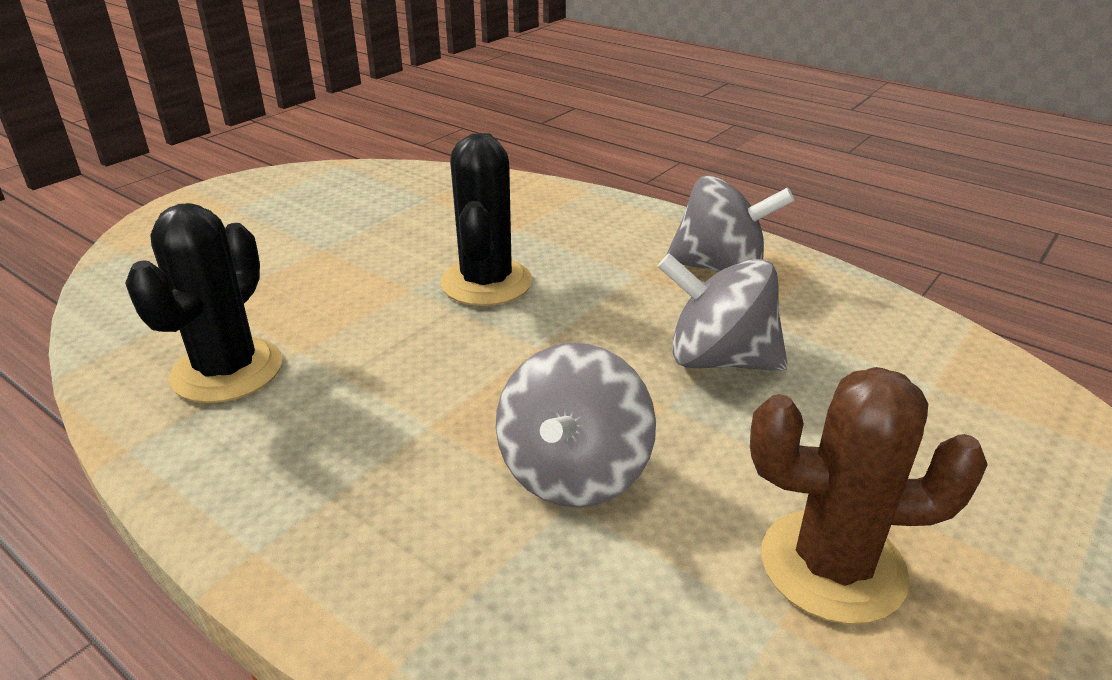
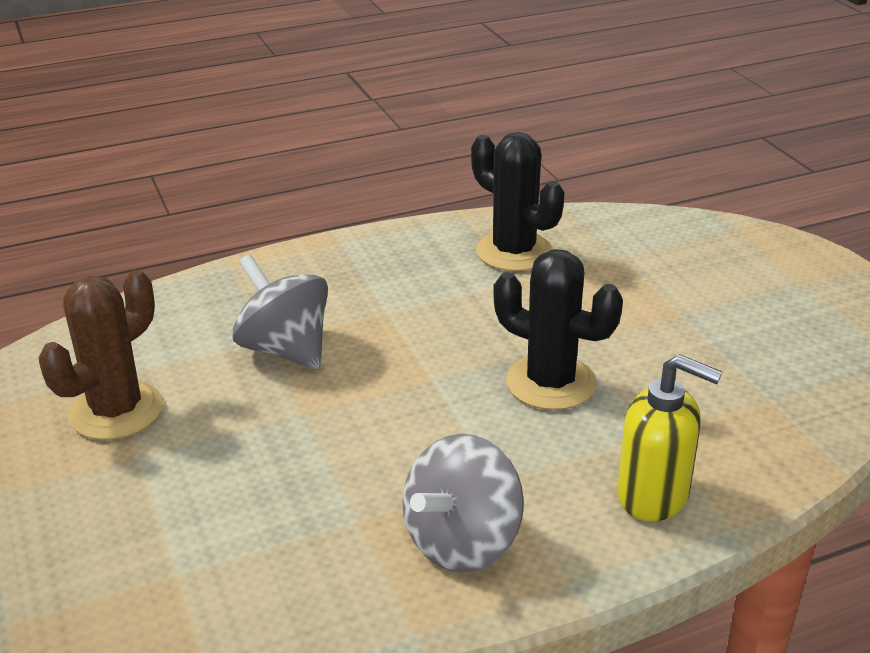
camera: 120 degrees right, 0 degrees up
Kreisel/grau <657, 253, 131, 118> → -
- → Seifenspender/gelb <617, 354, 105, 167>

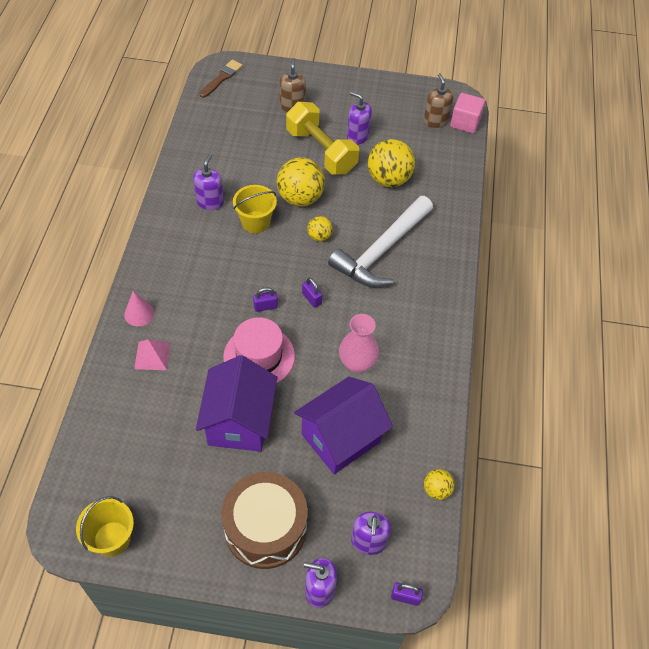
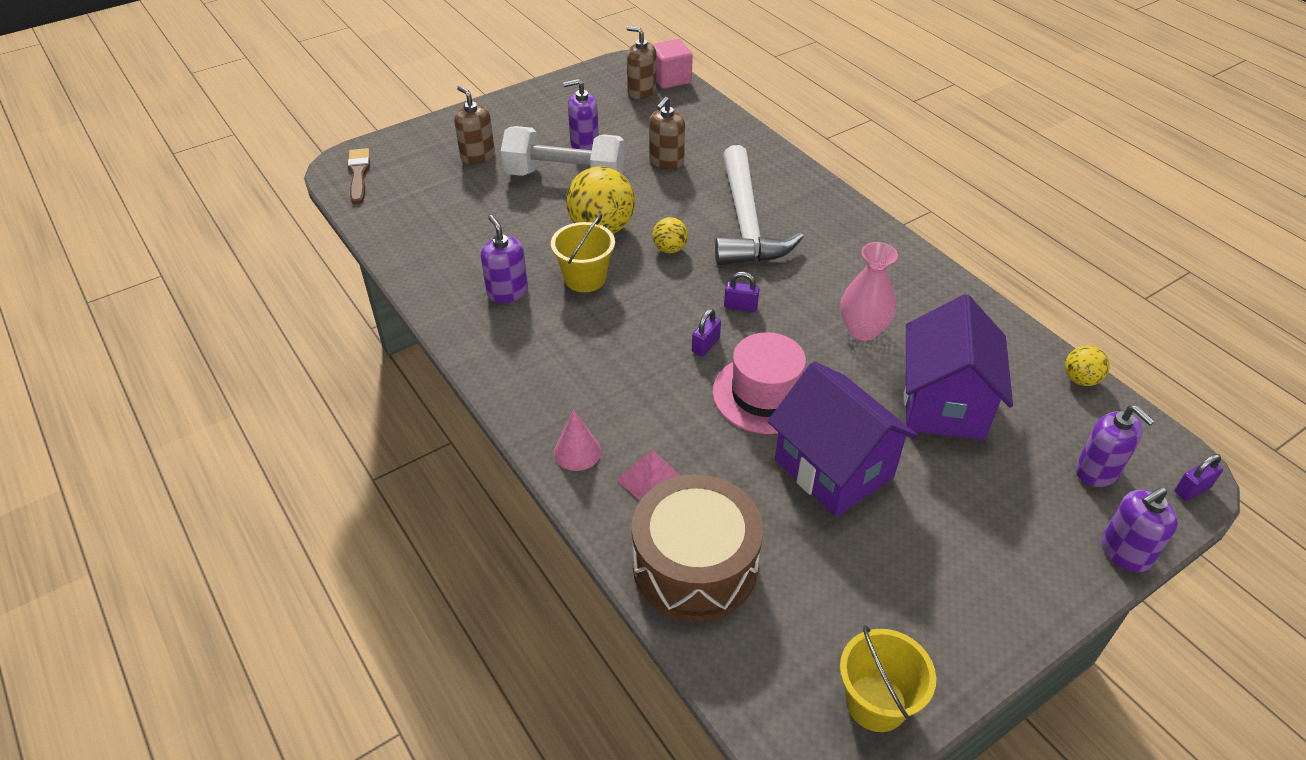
camera: 40 degrees left, 10 degrees down
Hantel/gelb <286, 102, 73, 72> → Hantel/weiß <501, 126, 123, 50>
Ball/gelb <368, 139, 47, 48> → Seifenspender/braun <649, 97, 36, 72>
Trommel/braun <221, 472, 87, 97> → Trommel/braun <632, 474, 131, 148>, move

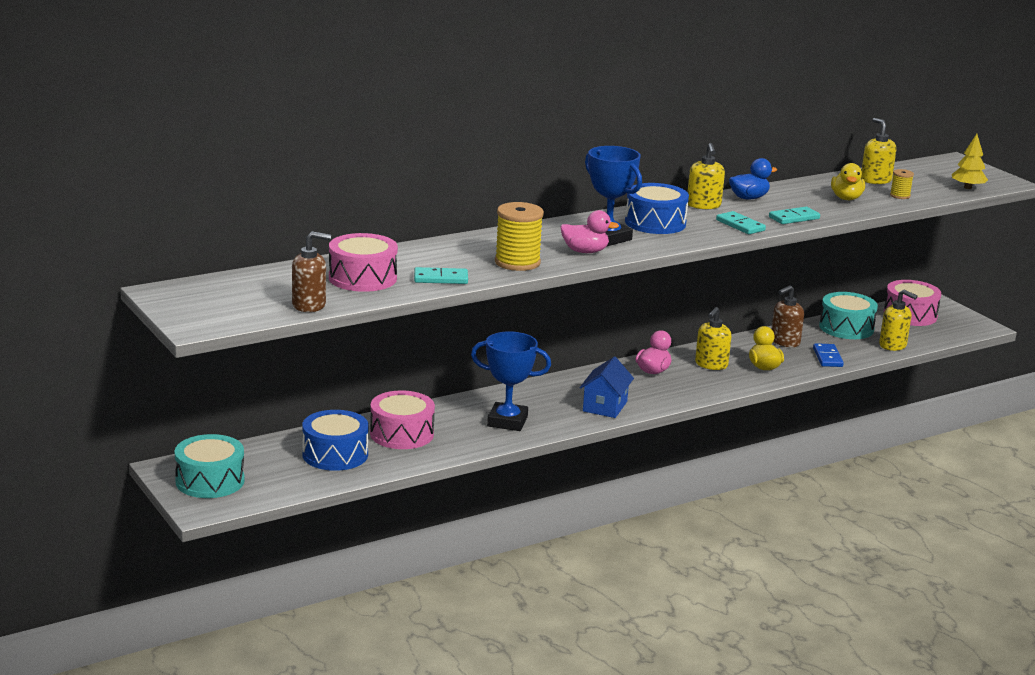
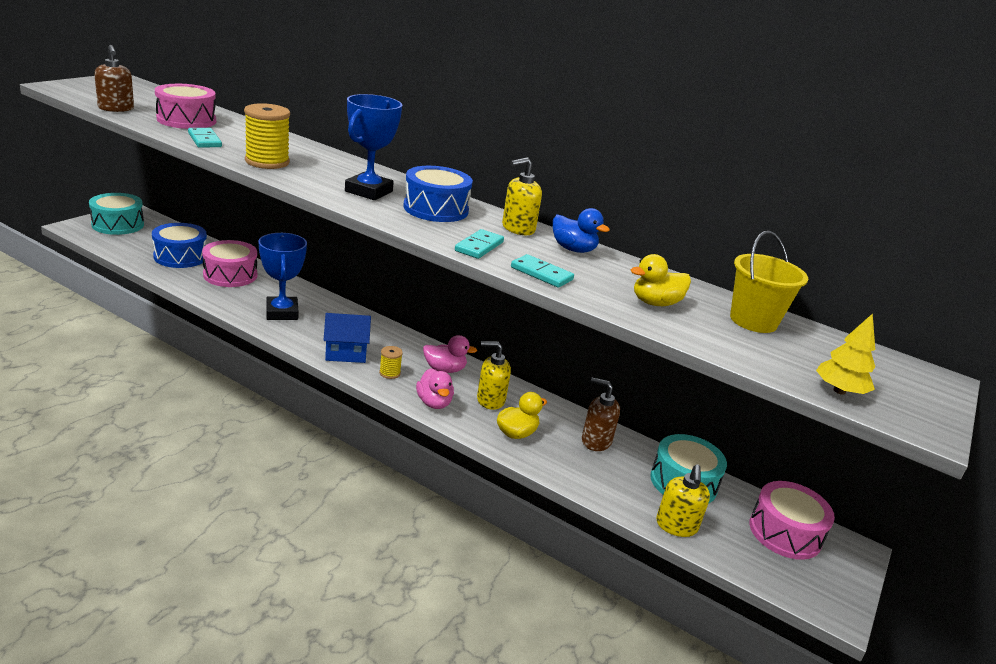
camera: 60 degrees right, 5 degrees up
Seifenspender/gelb <861, 118, 35, 66> → Eimer/gelb <730, 231, 78, 102>
Garnrolle/gelb <890, 169, 24, 30> → Garnrolle/gelb <379, 346, 24, 33>, move
Ente/rosa <560, 210, 59, 43> → Ente/rosa <416, 368, 38, 41>, move
Dominostein/blau <813, 343, 31, 24> → -

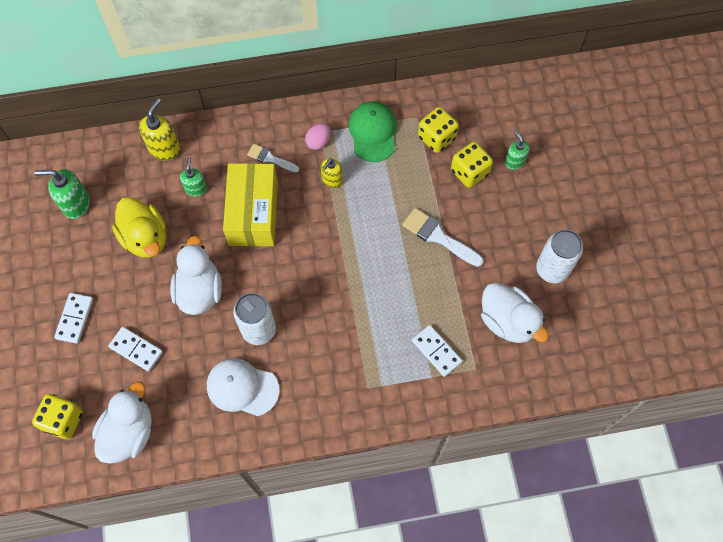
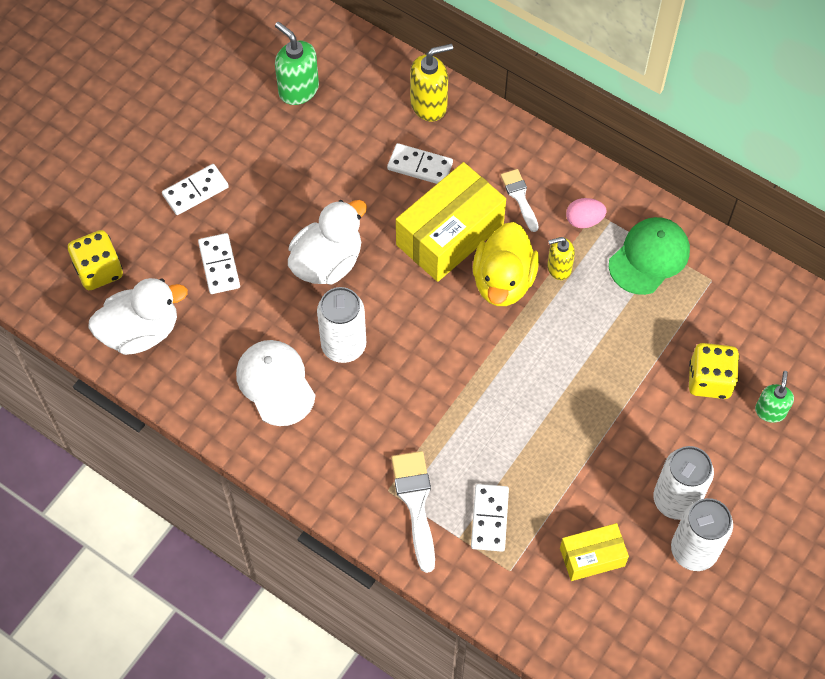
camera: 45 degrees right, 5 degrees down
Spielwürfel/gelb <418, 107, 41, 46> → -
Seifenspender/grün <180, 158, 27, 39> → Dominostein/weiß <387, 143, 66, 41>
Ente/gelb <112, 197, 54, 61> → Ente/gelb <473, 222, 66, 84>, move
Pinsel/weiß <402, 208, 82, 59> → Pinsel/weiß <391, 451, 44, 122>, move
Ente/weiß <481, 283, 68, 60> → Schachtel/gelb <560, 523, 69, 58>
- → Dose/weiß <654, 446, 60, 74>

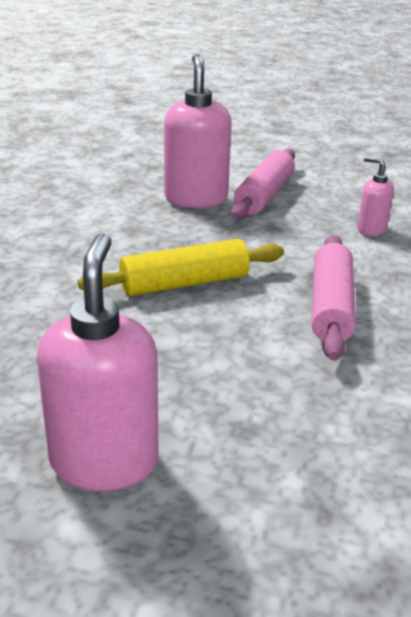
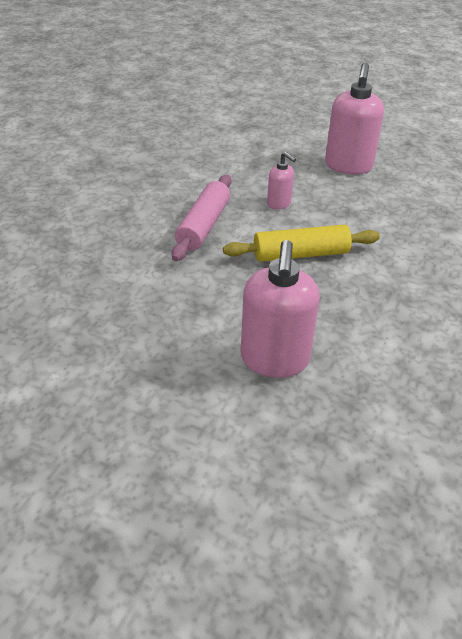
camera: 170 degrees left, 10 degrees up
Nudelholz/rosa <231, 148, 64, 72> → -
Seifenspender/rosa <357, 156, 37, 80> → Seifenspender/rosa <267, 152, 29, 58>, move

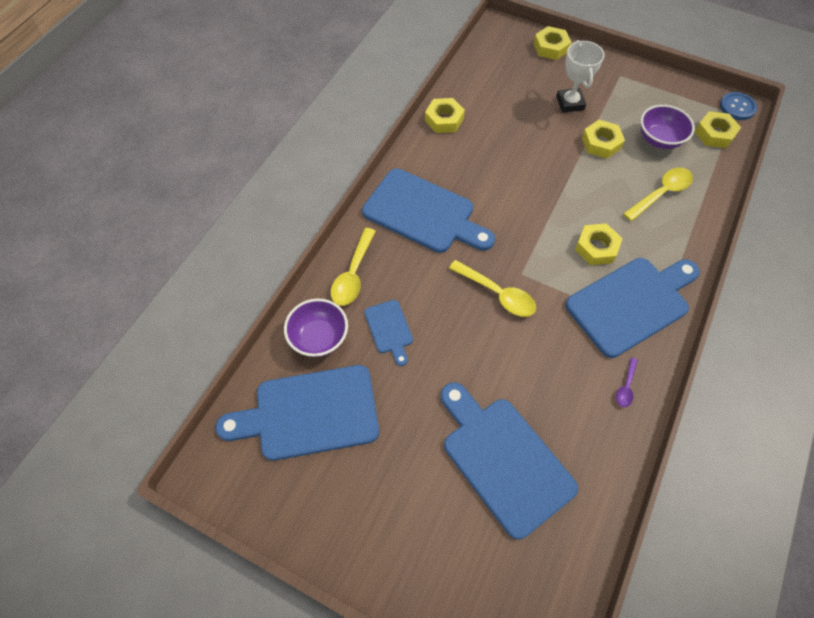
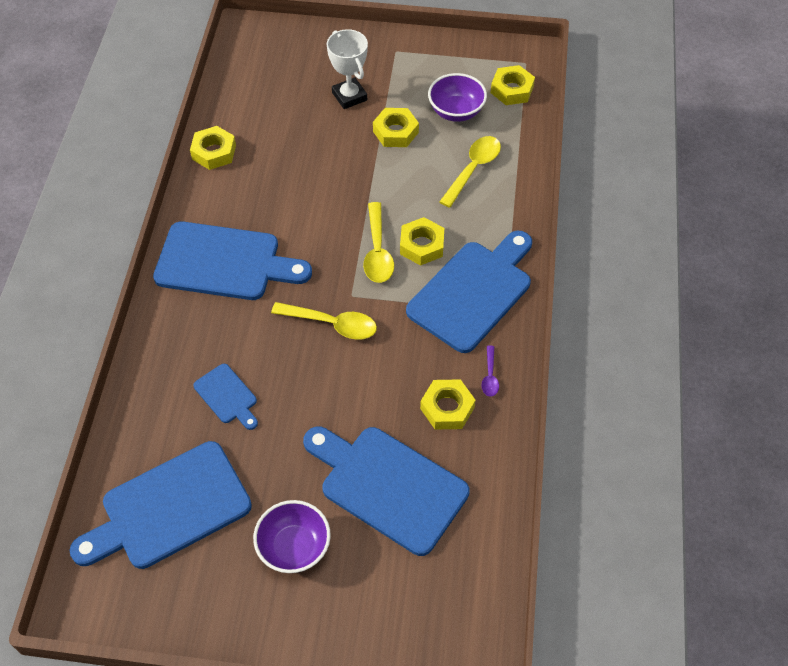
camera: 20 degrees left, 5 degrees down
Sechskantmutter/gelb <533, 26, 39, 34> → Sechskantmutter/gelb <420, 379, 56, 50>, move
Knopf/blau <720, 92, 37, 28> → -
Löffel/gelb <331, 228, 45, 78> → Löffel/gelb <363, 202, 31, 81>, move
Schüssel/lila <284, 298, 64, 59> → Schüssel/lila <253, 500, 78, 73>, move

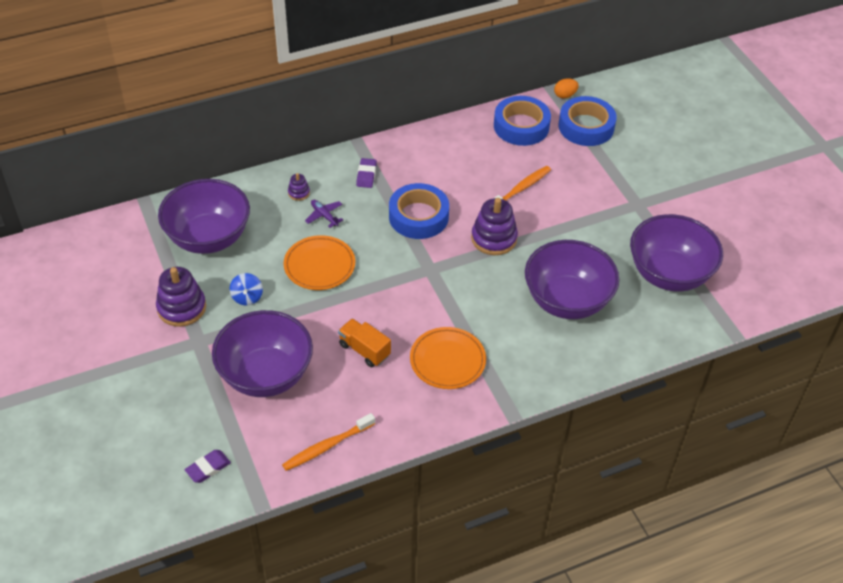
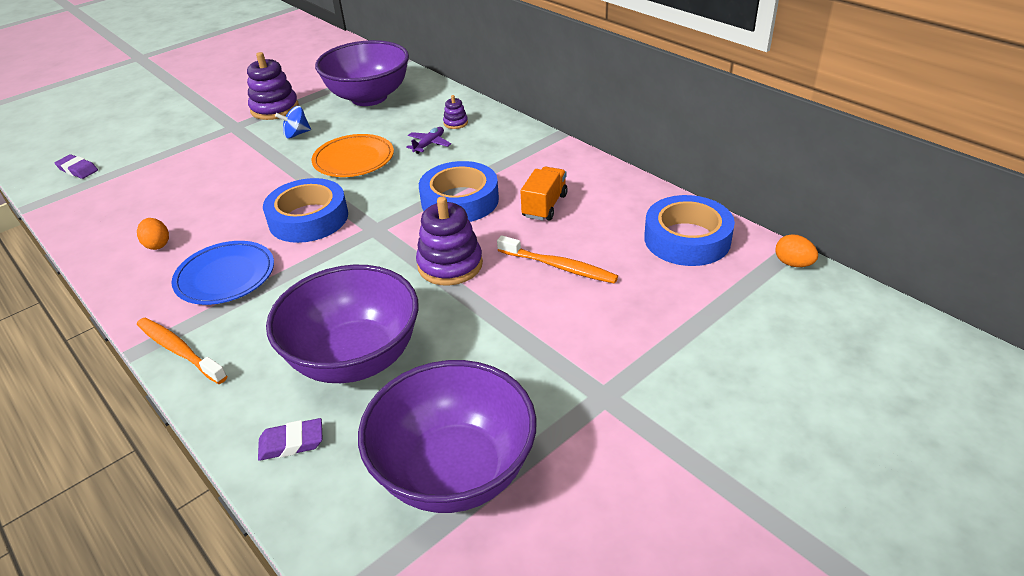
camera: 75 degrees right, 10 degrees down
Klebeband/blau <559, 96, 58, 50> → Klebeband/blau <263, 178, 85, 65>, move
Radiergummi/lila <356, 158, 21, 30> → Radiergummi/lila <258, 418, 65, 43>, move
Schüssel/lila <212, 310, 101, 87> → -
Lastwagen/orange <338, 319, 53, 48> → Lastwagen/orange <520, 167, 48, 54>, move
Teller/orange <410, 327, 76, 62> → Teller/blau <171, 241, 103, 64>
Zahnbürste/orange <282, 413, 93, 58> → Zahnbürste/orange <137, 318, 90, 66>, move
- → Ei/orange <137, 218, 32, 32>

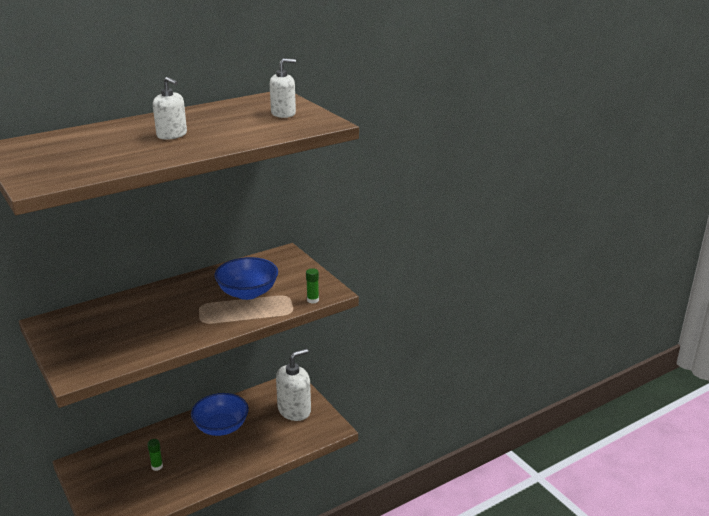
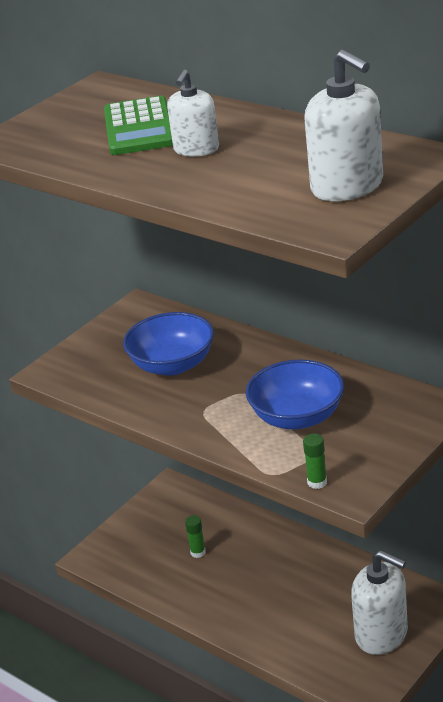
camera: 75 degrees right, 5 degrees up
Seifenspender/weiß <270, 58, 26, 60> → Seifenspender/weiß <304, 50, 79, 151>, x1.55
Schüssel/blau <191, 393, 58, 43> → Schüssel/blau <123, 312, 91, 64>, move
- → Taschenrechner/grün <104, 96, 69, 59>

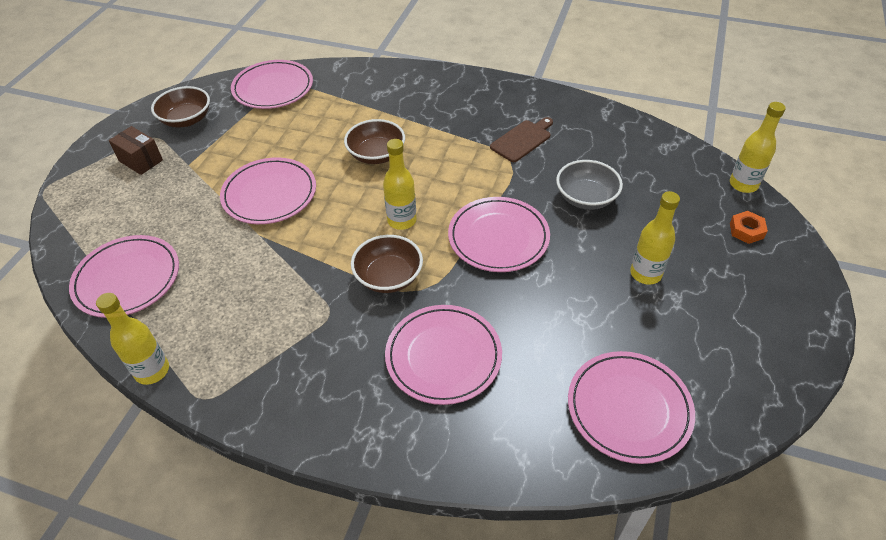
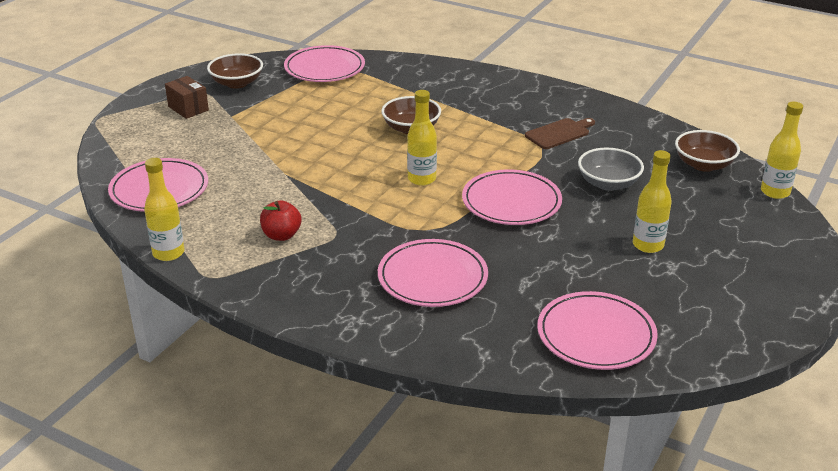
camera: 10 degrees right, 15 degrees down
Teller/rosa <220, 158, 96, 66> → -
Sechskantmutter/orange <730, 211, 38, 33> → -
Schüssel/braun <351, 235, 72, 58> → Schüssel/braun <675, 130, 65, 42>, move
- → Apfel/rot <260, 200, 42, 41>

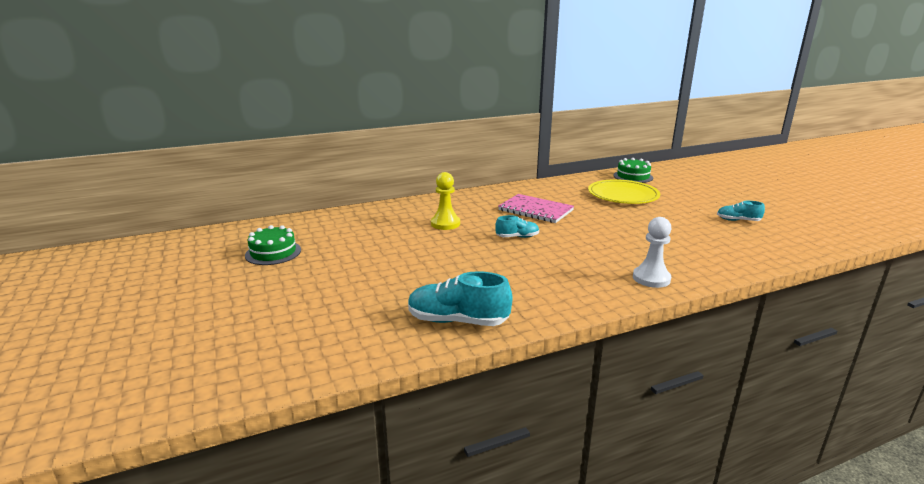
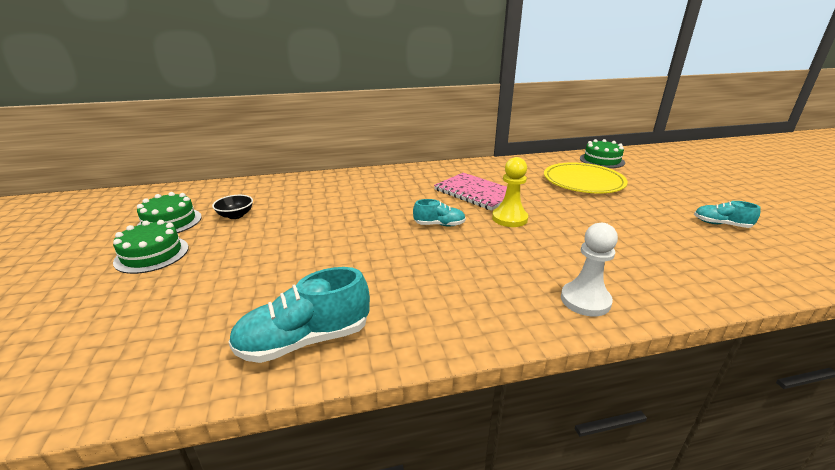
camera: 10 degrees right, 5 degrees up
Bauer/gelb <431, 172, 29, 58> → Bauer/gelb <492, 157, 36, 70>, move
Schuh/türkis <408, 271, 104, 55> → Schuh/türkis <228, 267, 142, 96>, 45 degrees counterclockwise
- → Schüssel/schwarz <212, 195, 41, 24>
- → Kuchen/grün <113, 220, 76, 54>

